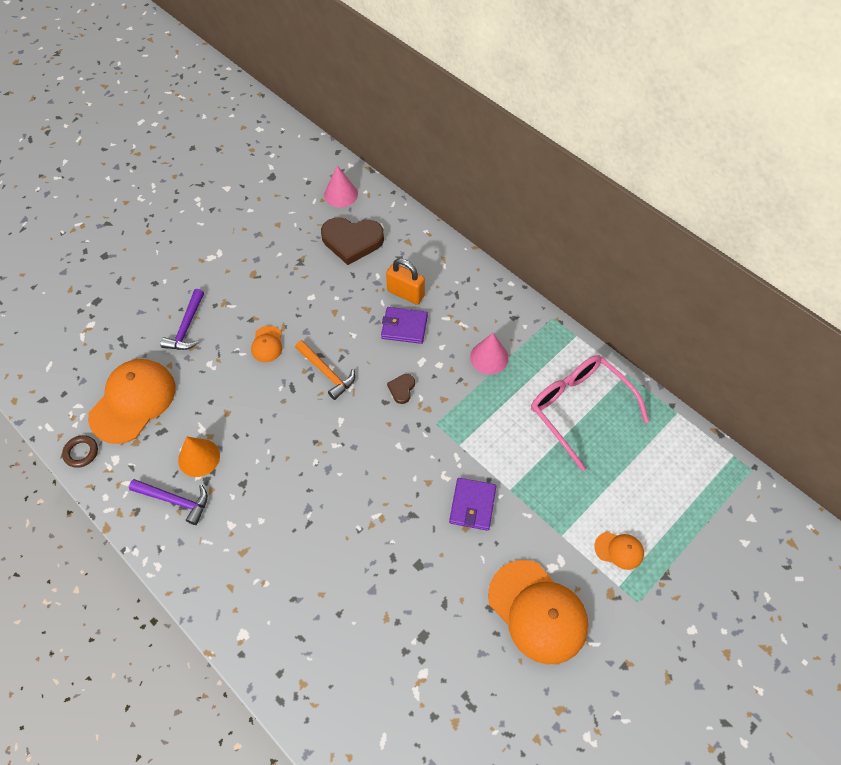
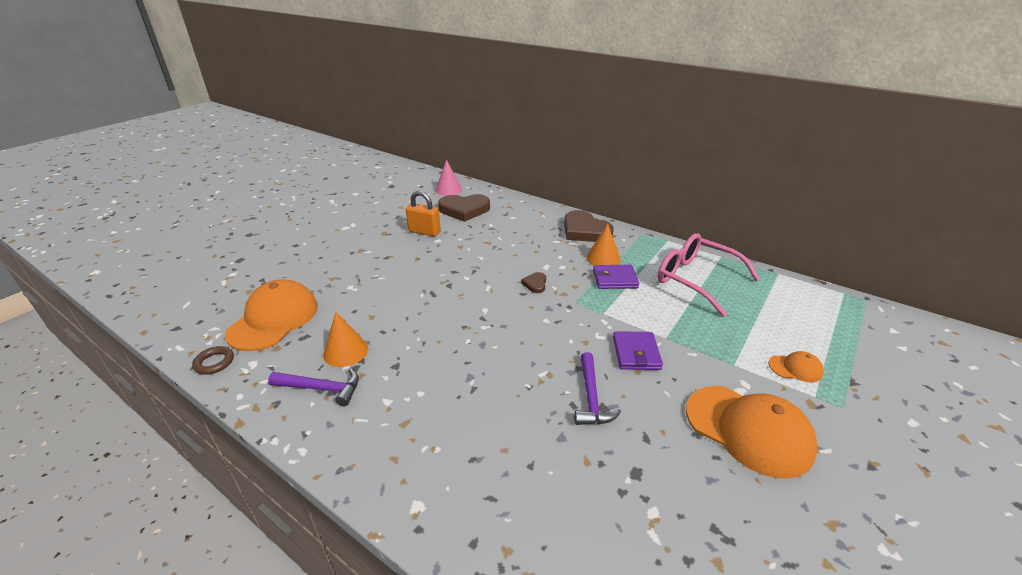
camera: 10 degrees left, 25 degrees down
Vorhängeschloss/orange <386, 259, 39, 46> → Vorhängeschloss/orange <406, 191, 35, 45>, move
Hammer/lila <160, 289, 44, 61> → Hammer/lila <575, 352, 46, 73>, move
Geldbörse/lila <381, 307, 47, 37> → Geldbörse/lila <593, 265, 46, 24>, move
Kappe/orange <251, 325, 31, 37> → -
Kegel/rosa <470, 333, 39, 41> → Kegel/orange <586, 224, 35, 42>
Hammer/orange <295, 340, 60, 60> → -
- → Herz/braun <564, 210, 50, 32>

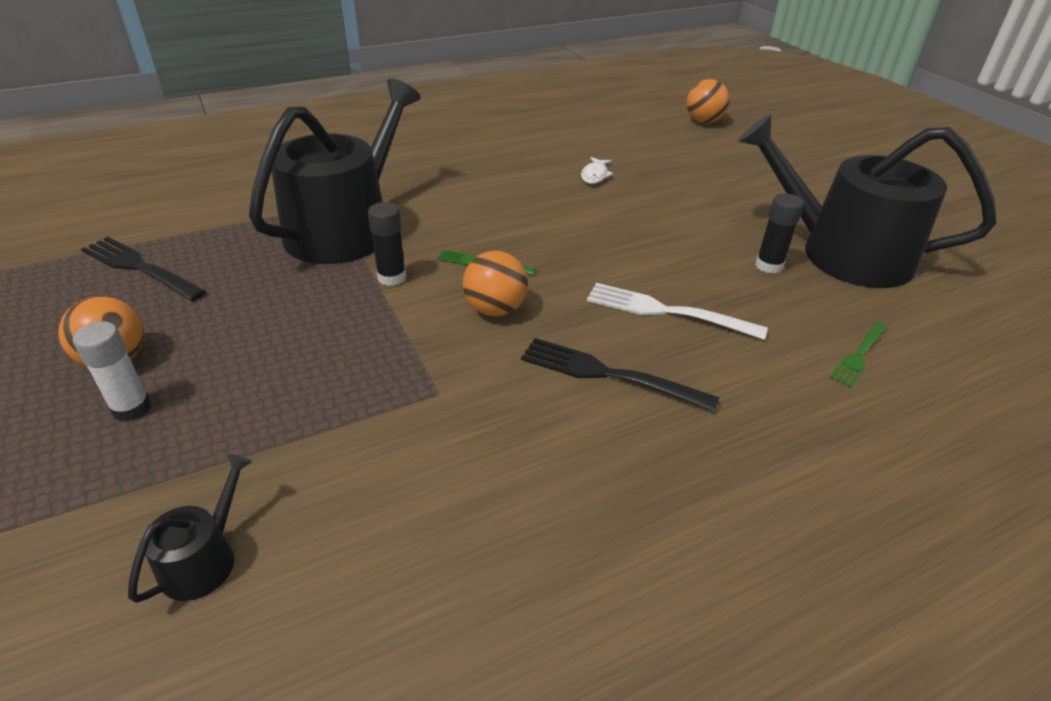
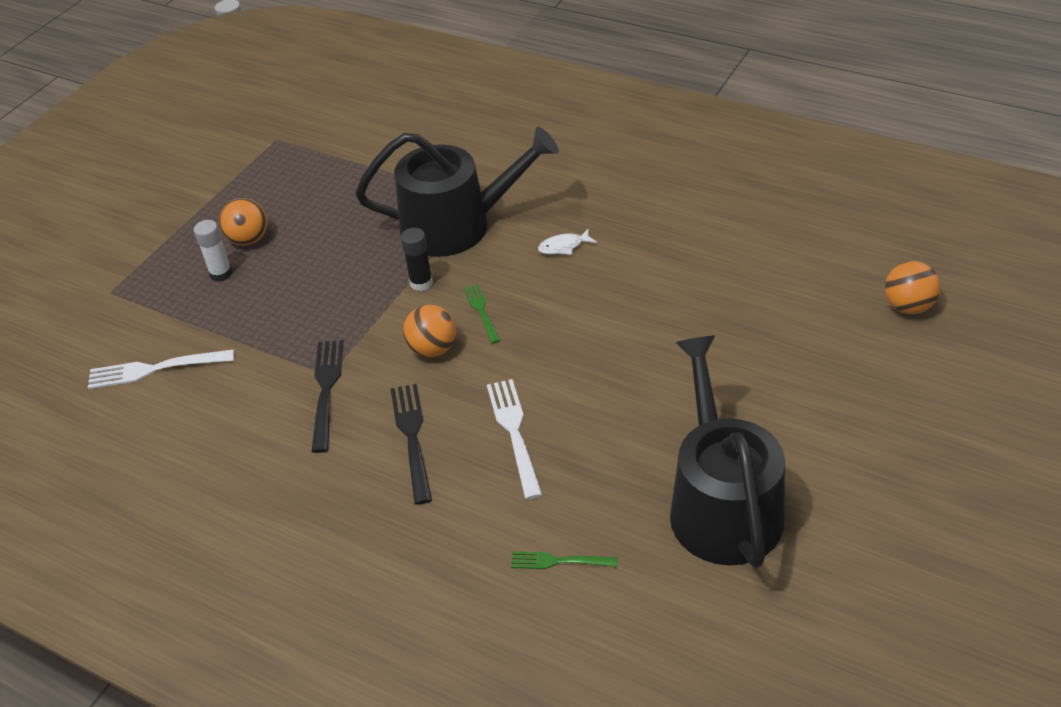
camera: 60 degrees right, 5 degrees up
Fisch/weiß <581, 157, 33, 27> → Fisch/weiß <538, 228, 59, 27>, move
Klebestift/schwarz <756, 193, 48, 81> → -
Gabel/schwarz <81, 237, 126, 64> → Gabel/schwarz <311, 340, 33, 113>, move
Gießkanne/schwarz <128, 454, 125, 149> → Gabel/weiß <88, 349, 146, 40>

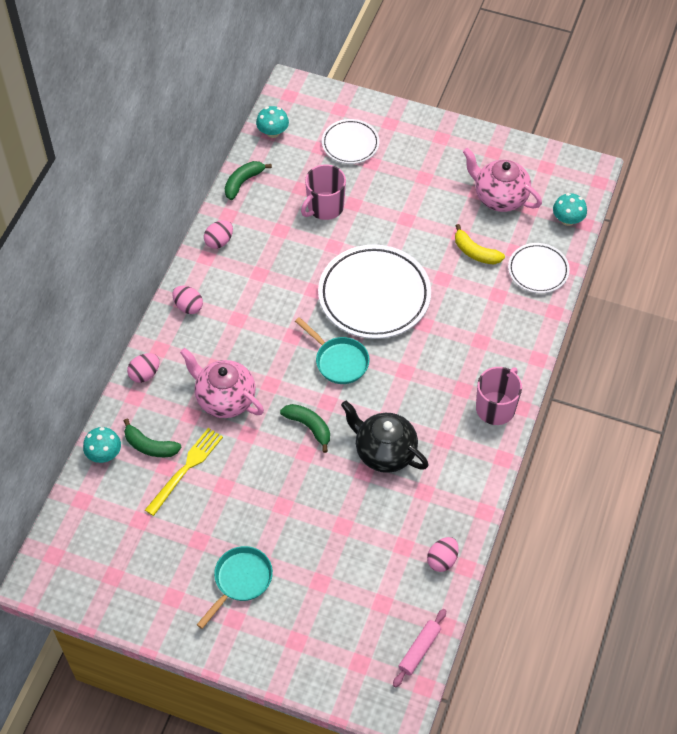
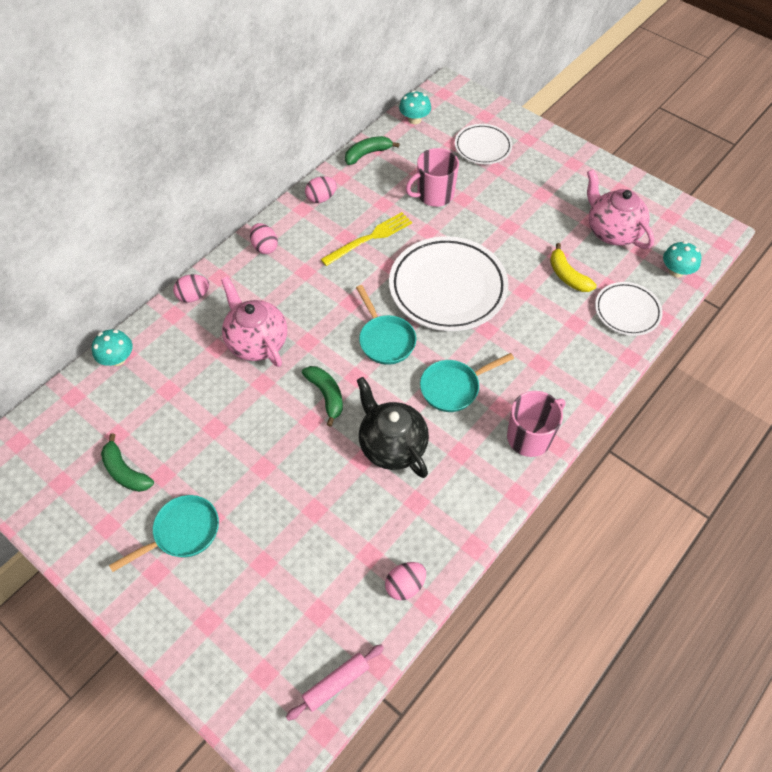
camera: 20 degrees right, 0 degrees up
Banane/grün <124, 419, 58, 38> → Banane/grün <101, 434, 53, 58>, move
Gabel/gelb <145, 428, 78, 88> → Gabel/gelb <321, 212, 91, 54>, move
- → Pfanne/türkis <420, 353, 94, 59>

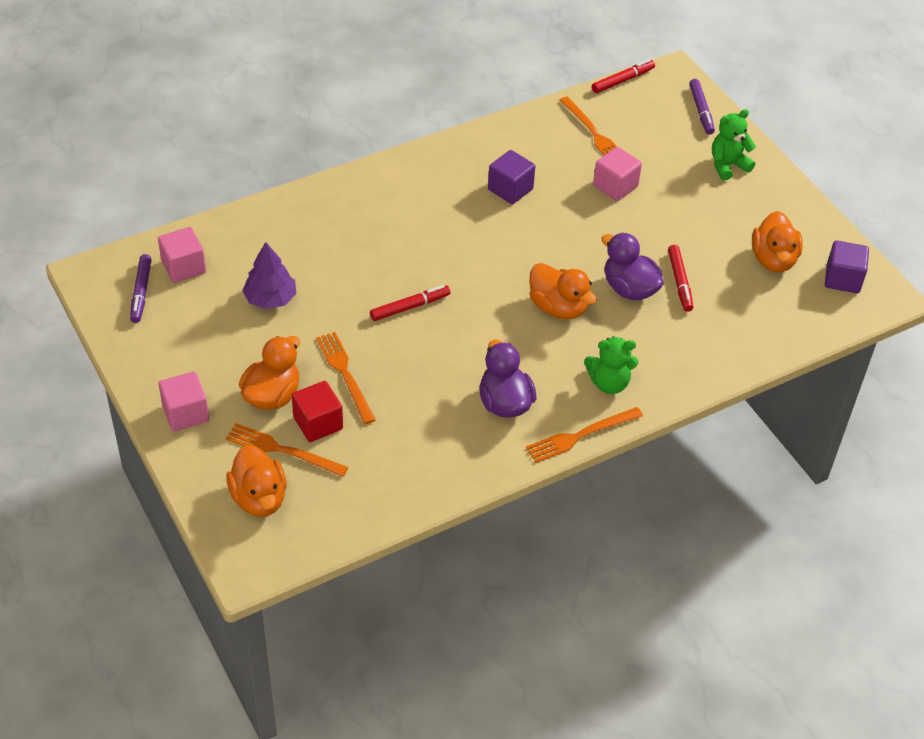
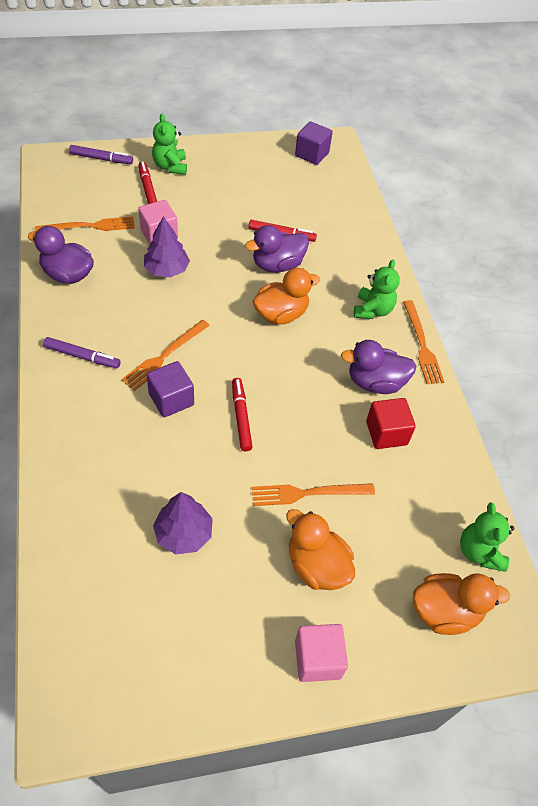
camera: 75 degrees left, 5 degrees up
Filzstift/rot <592, 59, 63, 34> → Filzstift/rot <138, 162, 19, 42>, move
Kubus/lila <488, 150, 47, 54> → Kubus/lila <147, 361, 47, 56>, move
Ente/orange <752, 211, 51, 61> → -
Kubus/rosa <158, 227, 48, 56> → -
Filzstift/lila <130, 254, 22, 69> → Filzstift/lila <43, 337, 78, 31>, move
Kubus/rot <292, 381, 51, 61> → Kubus/rot <366, 398, 50, 51>, move
Gabel/orange <226, 423, 122, 54> → Gabel/orange <121, 320, 89, 71>, move
- → Baum/lila <144, 216, 46, 62>
- → Ente/lila <27, 226, 67, 58>
- → Teddybär/grün <460, 503, 54, 69>

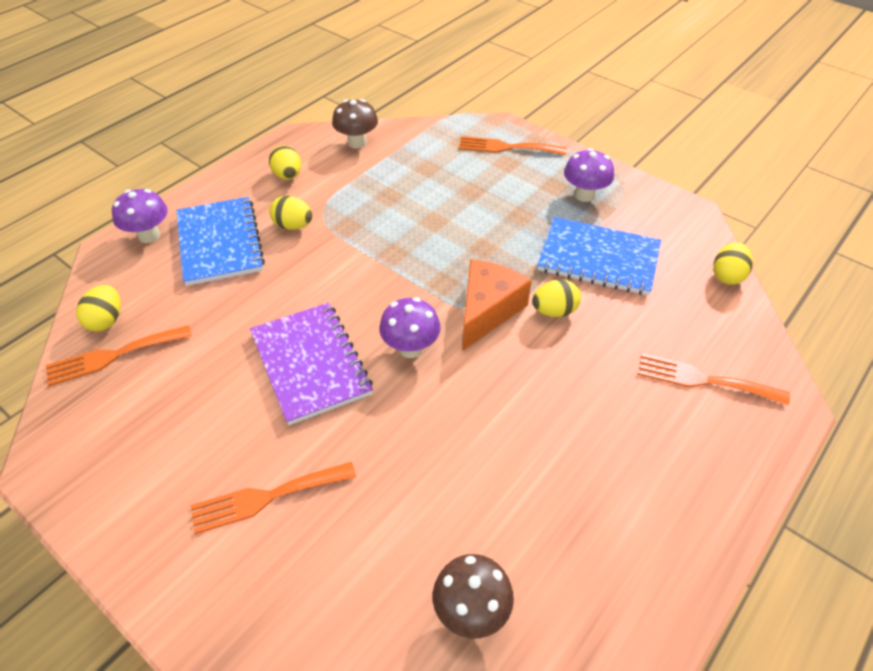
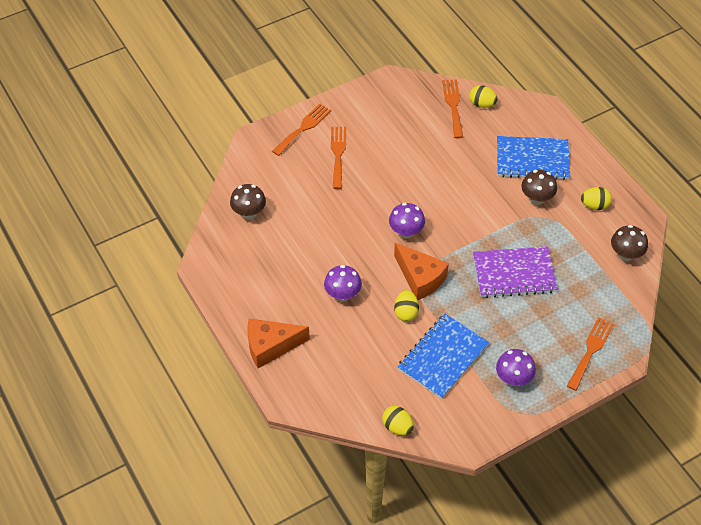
camera: 110 degrees right, 5 degrees up
Pilz/lila <112, 189, 56, 54> → Pilz/lila <324, 265, 38, 37>, move
Ei/gelb <269, 196, 43, 34> → Pilz/braun <521, 170, 36, 35>
Notizbuch/lila <250, 302, 123, 123> → Notizbuch/lila <473, 246, 85, 52>, move
Gabel/orange <638, 353, 152, 52> → Gabel/orange <272, 104, 59, 52>, move
- → Käse/orange <247, 318, 63, 50>

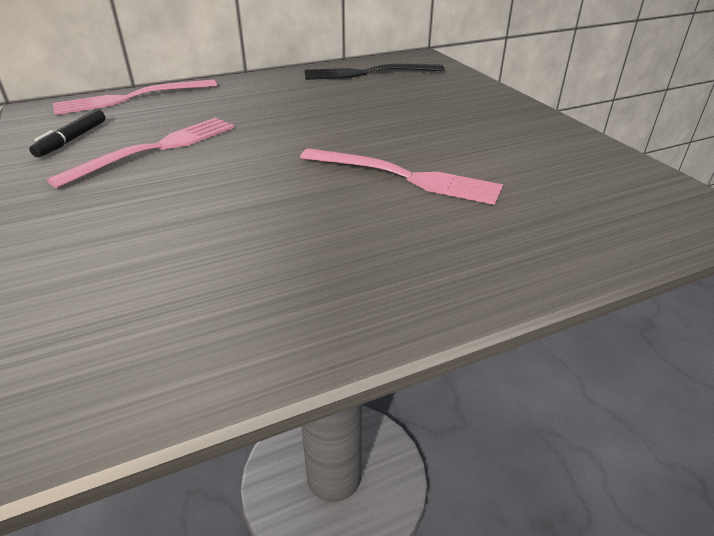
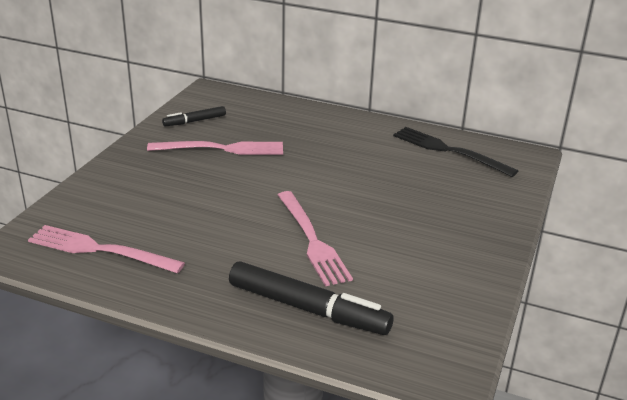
camera: 45 degrees right, 5 degrees down
Gabel/rosa <53, 79, 164, 36> → Gabel/rosa <28, 225, 157, 49>, move
- → Filzstift/schwarz <229, 262, 164, 73>

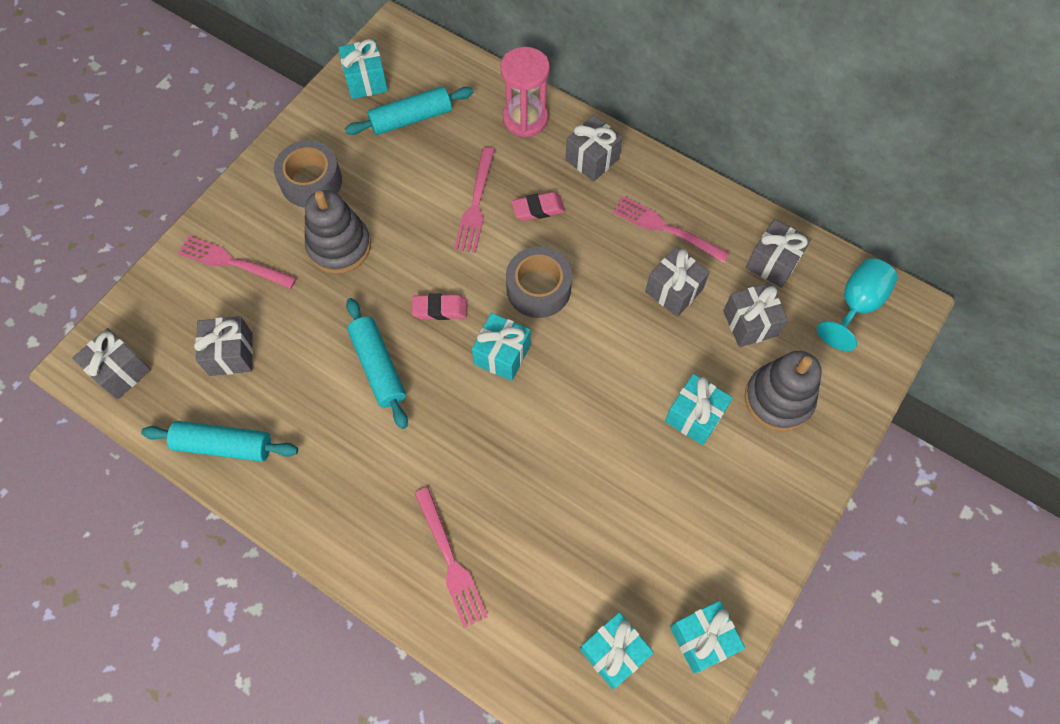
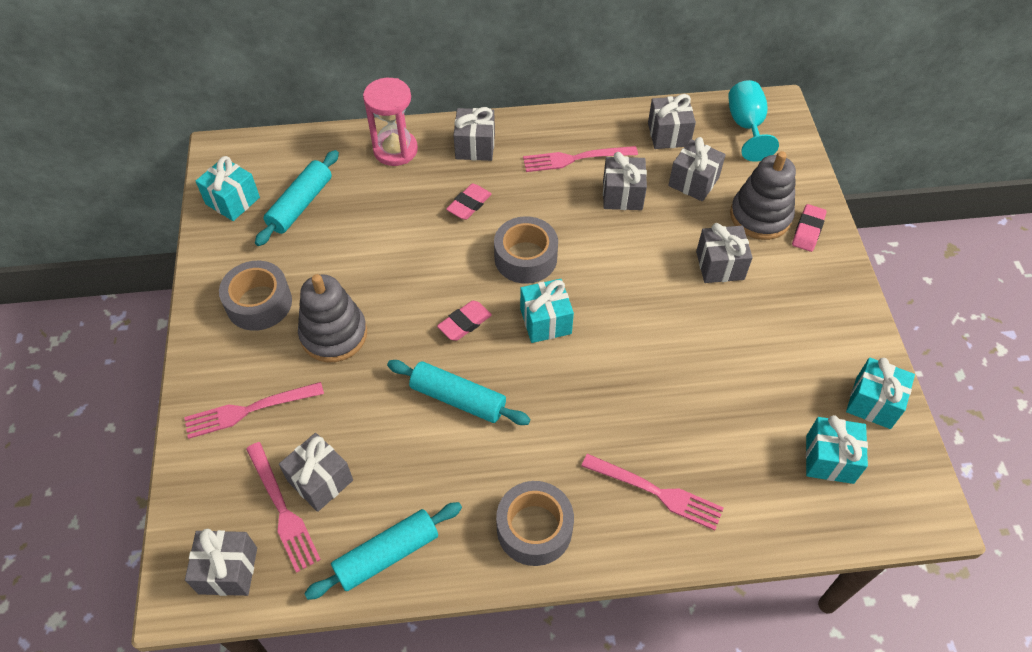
camera: 40 degrees left, 10 degrees down
Gabel/rosa <454, 147, 41, 106> → Gabel/rosa <246, 442, 75, 131>, move
Geschenk/türkis <665, 374, 68, 71> → Geschenk/grau <696, 223, 57, 60>
- → Radiergummi/rosa <792, 204, 35, 48>
- → Klebeband/grau <496, 481, 78, 85>

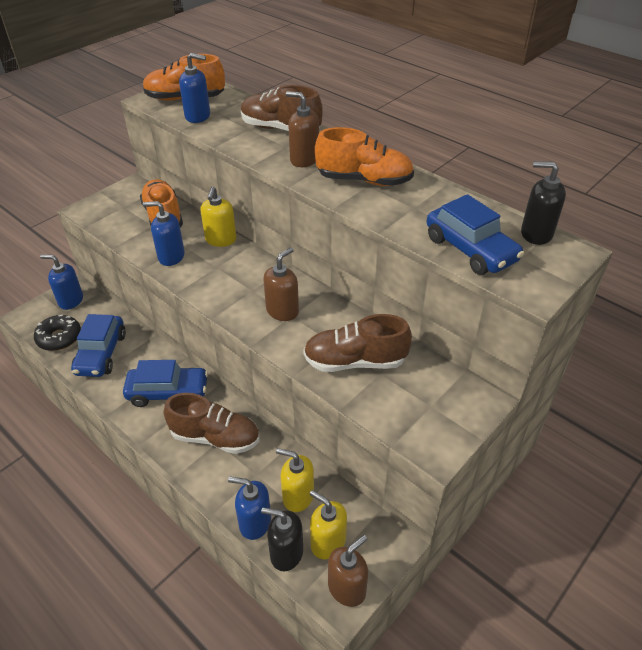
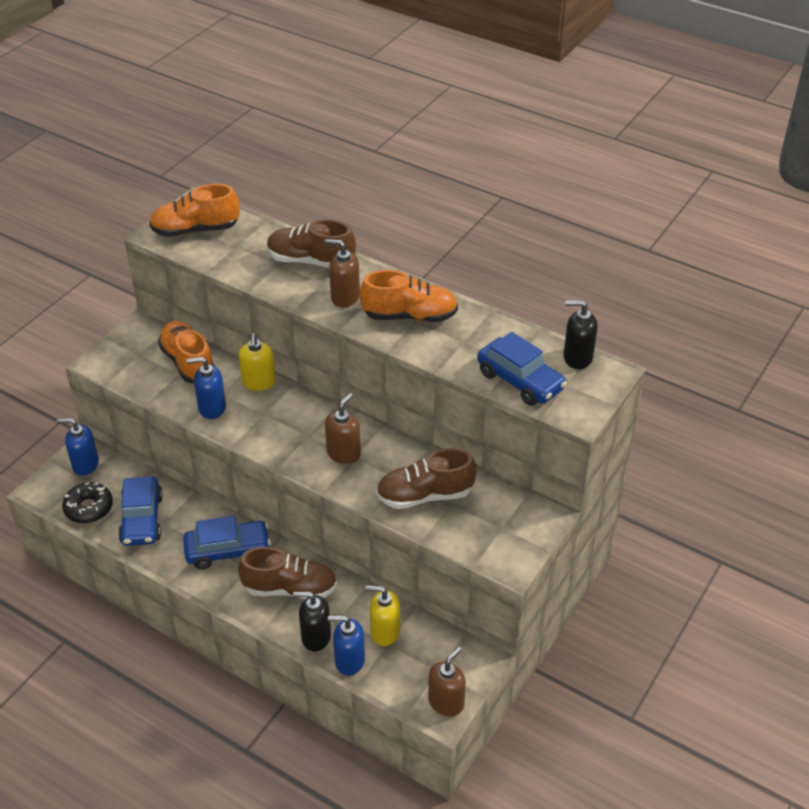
camera: 10 degrees left, 0 degrees up
Seifenspender/blau <179, 53, 31, 70> → -
Seifenspender/gelb <310, 490, 37, 69> → -
Seifenspender/schwarz <261, 507, 42, 64> → Seifenspender/schwarz <293, 592, 38, 59>, move

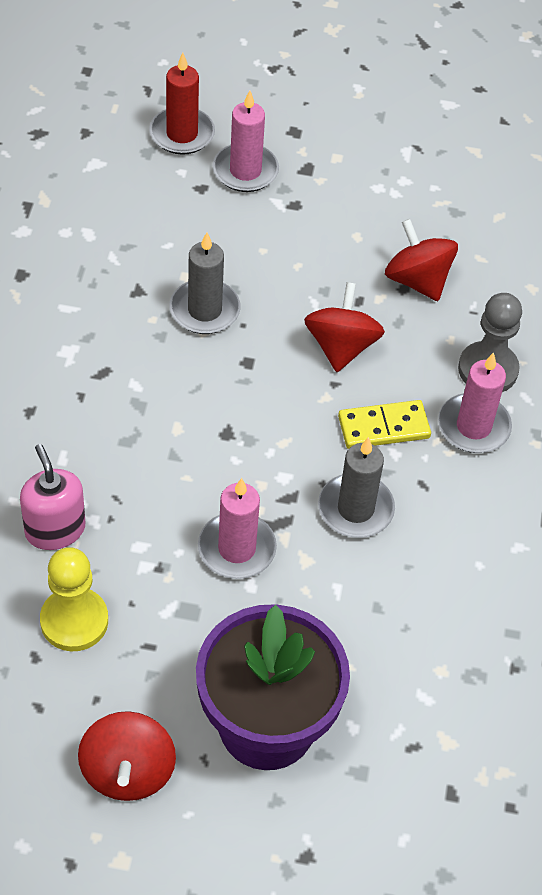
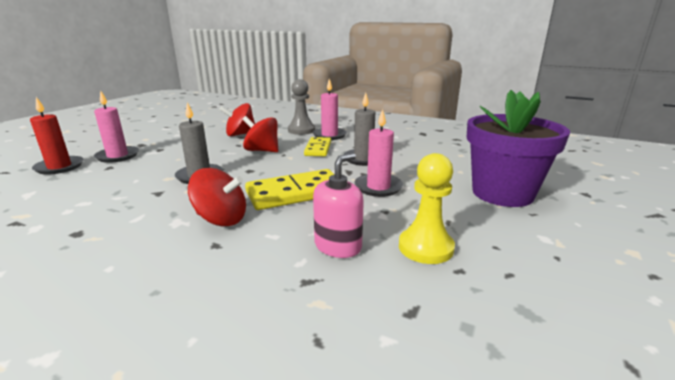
camera: 70 degrees left, 30 degrees down
Seifenspender/rosa <20, 444, 65, 106> → Seifenspender/rosa <313, 153, 51, 105>, 135 degrees clockwise
Kreisel/rot <78, 711, 98, 90> → Kreisel/rot <188, 168, 58, 58>, move
- → Dominostein/gelb <245, 169, 90, 41>

